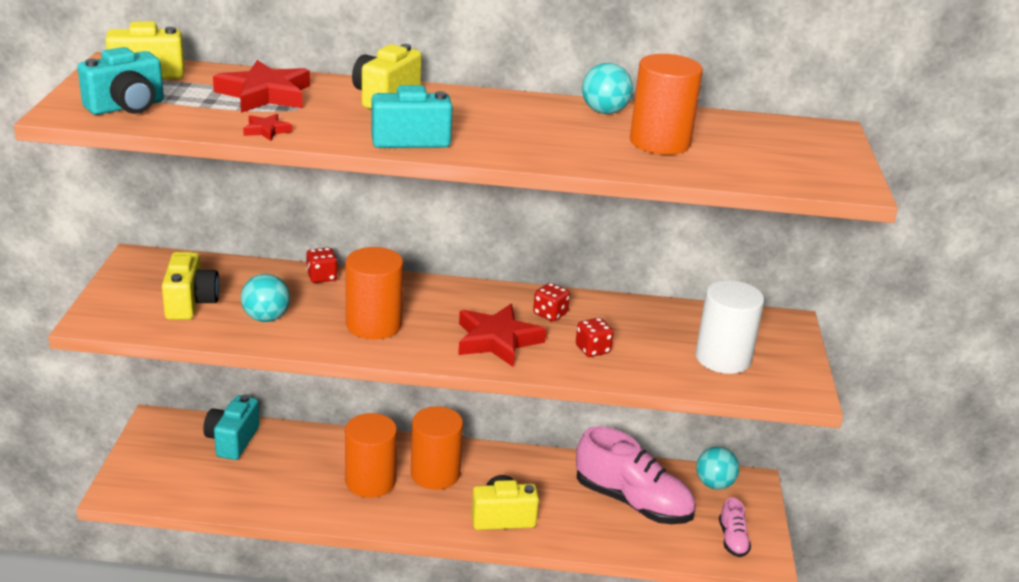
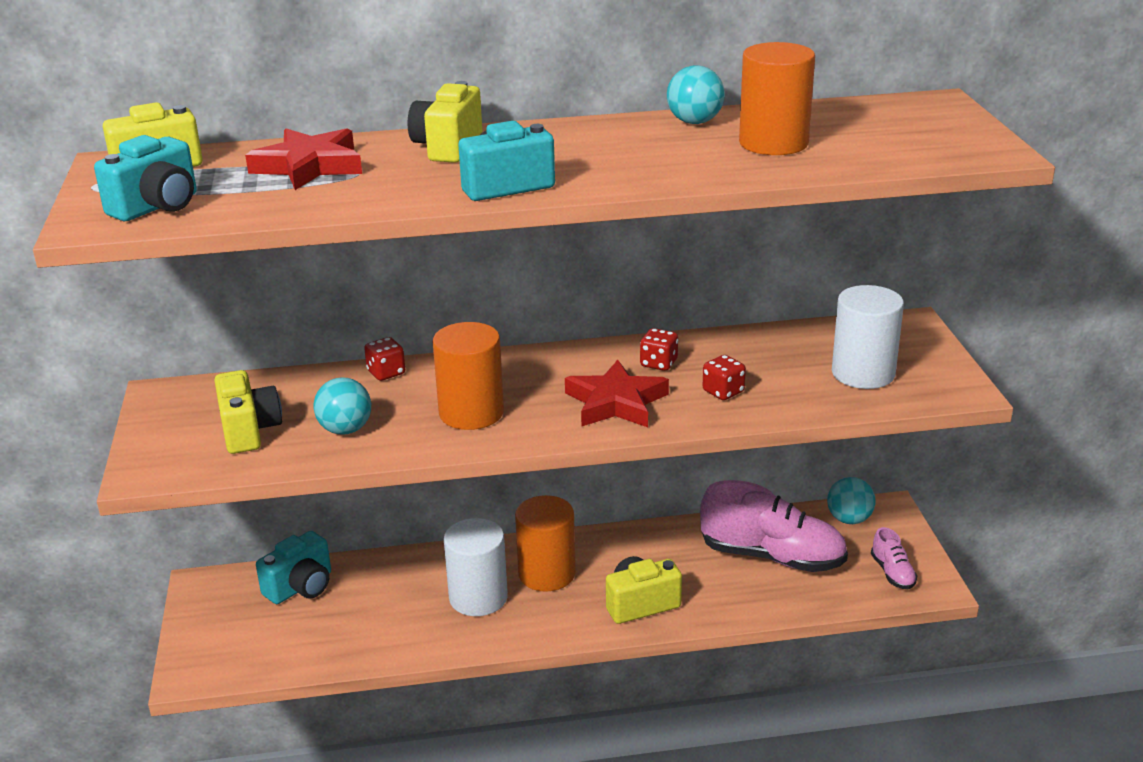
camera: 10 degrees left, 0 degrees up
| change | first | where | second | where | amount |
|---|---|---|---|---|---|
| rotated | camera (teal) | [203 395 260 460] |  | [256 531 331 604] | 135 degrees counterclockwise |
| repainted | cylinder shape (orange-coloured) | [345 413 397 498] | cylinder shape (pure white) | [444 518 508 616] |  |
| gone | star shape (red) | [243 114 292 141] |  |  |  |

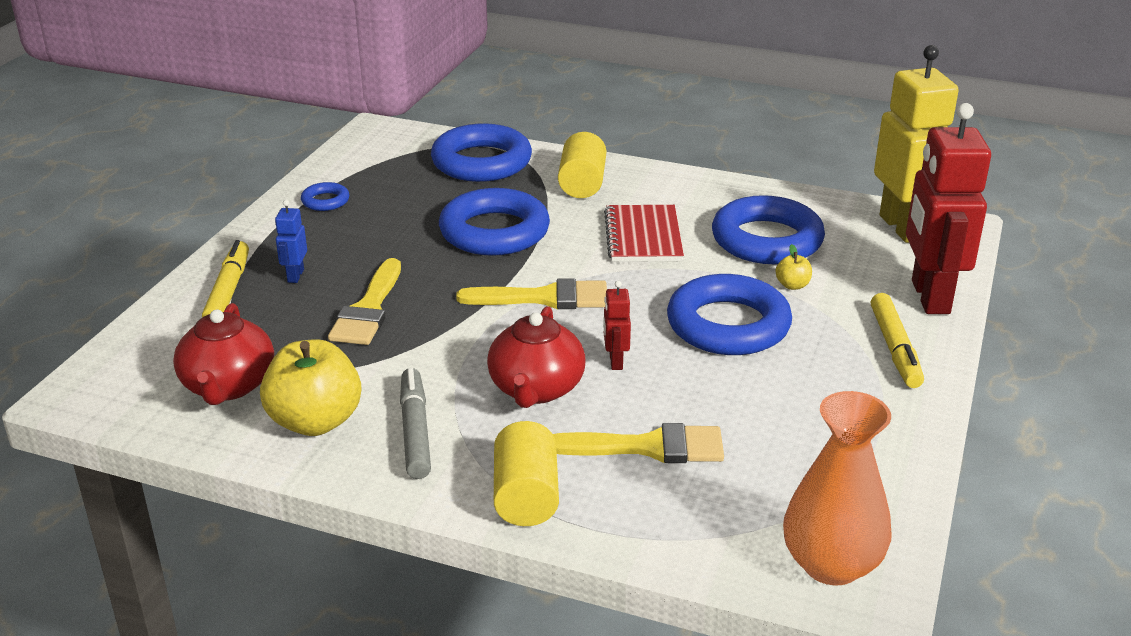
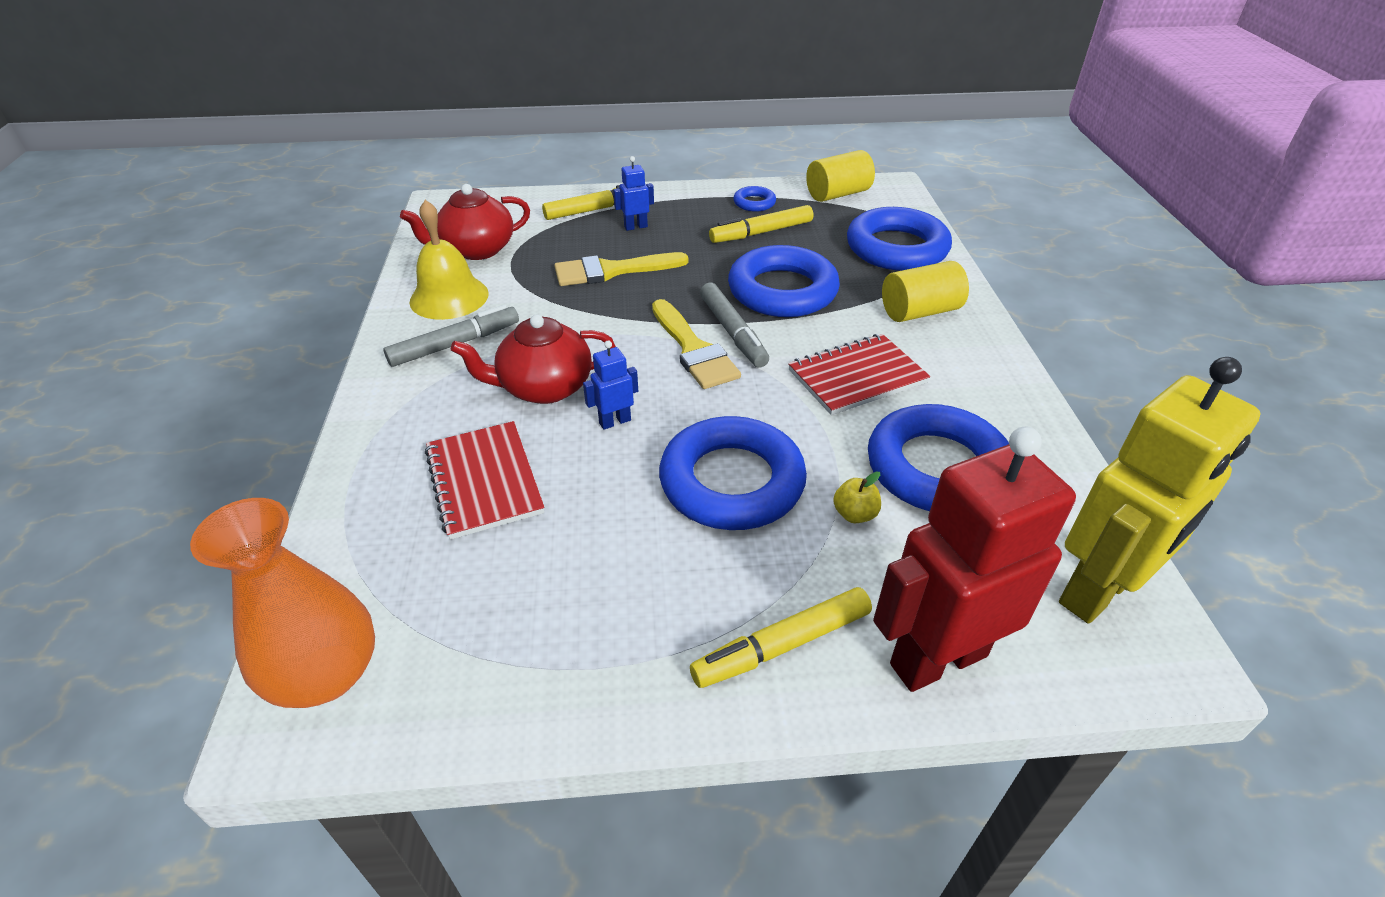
camera: 65 degrees right, 10 degrees up
| change | first | where | second | where | amount |
|---|---|---|---|---|---|
| swapped | apple fruit (yellow) | [260 339 361 436] | school bell (yellow) | [409 200 489 320] |  |
| swapped | paintbrush (yellow) | [553 423 724 463] | notepad (red) | [425 421 544 540] |  |
| repainted | robot figure (red) | [603 280 631 370] | robot figure (cobalt) | [583 341 638 430] |  |
| new |  |  | marker pen (gray) | [700 283 769 368] |  |
| new |  |  | marker pen (yellow) | [709 205 813 243] |  |
| shifted | cylinder shape (yellow) | [494 421 559 526] |  | [806 150 875 202] |  |

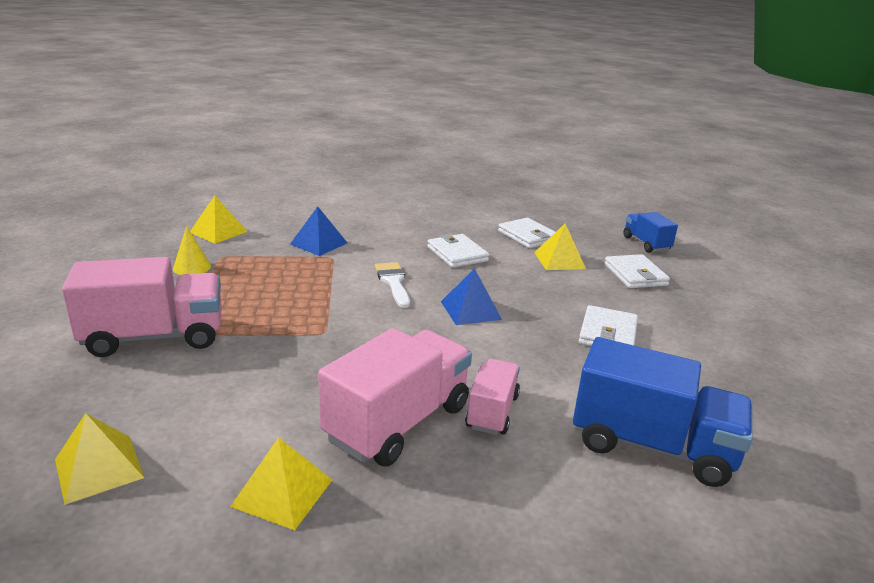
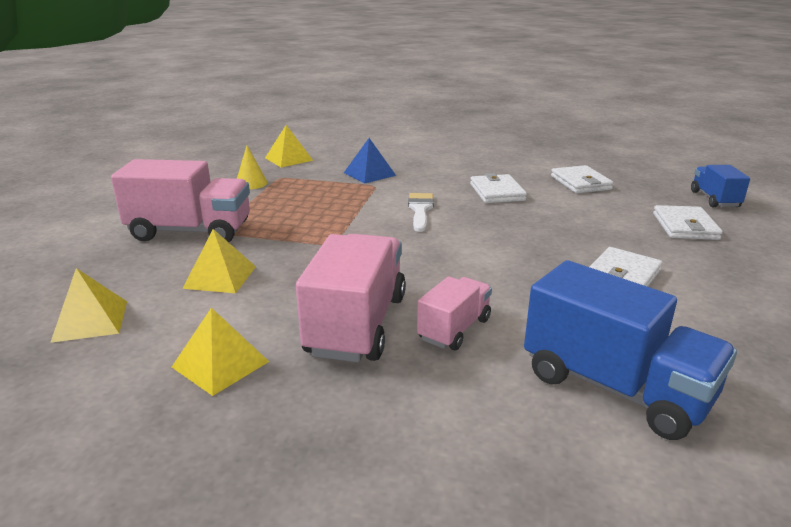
camera: 20 degrees right, 0 degrees up
| change | first | where | second | where | amount |
|---|---|---|---|---|---|
| shifted | pyramid (yellow) | [534 224 586 270] |  | [182 229 256 293] |  |
| rotated | toy truck (rosy) | [318 328 472 466] |  | [296 234 406 362] | 45 degrees counterclockwise |
| gone | pyramid (cobalt) | [441 268 502 325] |  |  |  |

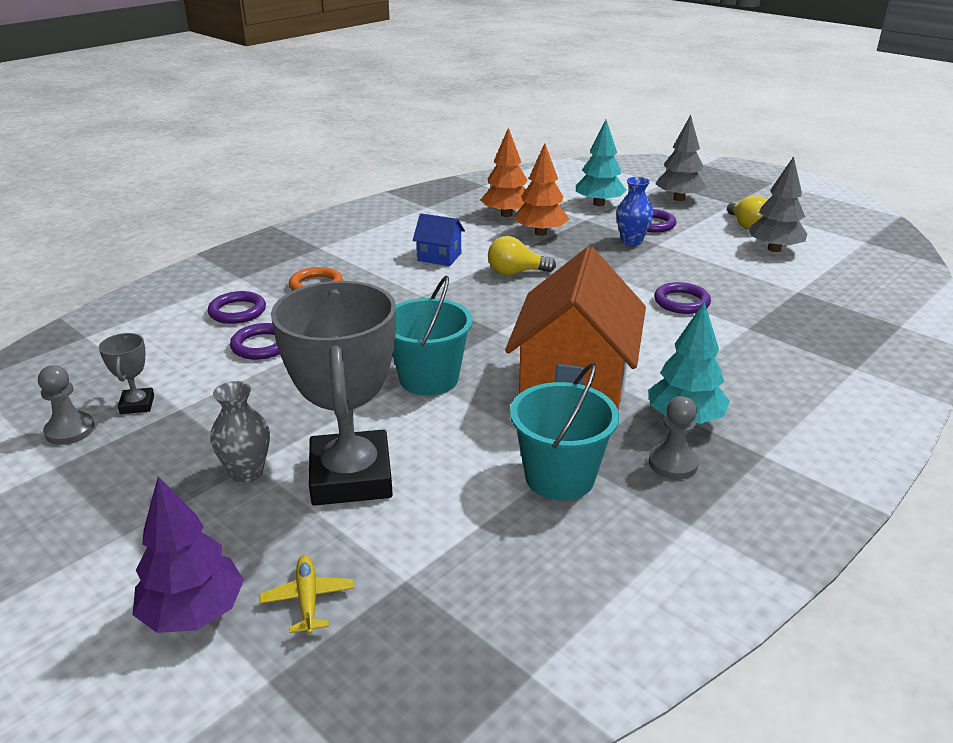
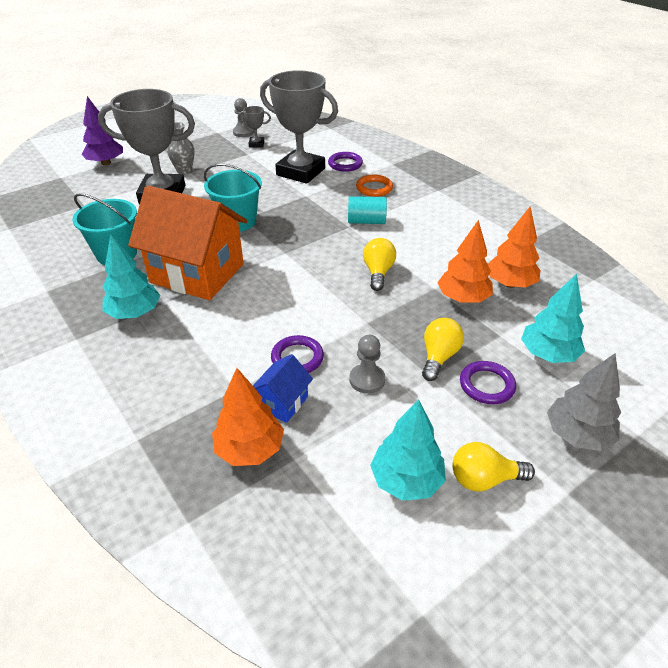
camera: 100 degrees right, 10 degrees up
| change | first | where | second | where | amount |
|---|---|---|---|---|---|
| new |  |  | fir tree (orange-coloured) | [212 368 284 466] |  |
| shifted | toy house (cobalt) | [413 213 465 266] |  | [253 354 313 423] |  |
| swapped | ring (royal purple) | [230 323 280 360] | trophy (gray) | [260 70 338 184] |  |
| new |  |  | cylinder shape (teal) | [348 196 387 224] |  |
| shifted | pawn (gray) | [649 396 699 479] |  | [349 335 385 394] |  |
| repainted | fir tree (gray) | [748 156 807 252] | fir tree (teal) | [370 399 446 501] |  |
| swapped | vase (cobalt) | [616 177 654 246] | light bulb (yellow) | [422 318 464 381] |  |
| gone | plane (yellow) | [260 555 354 635] |  |  |  |

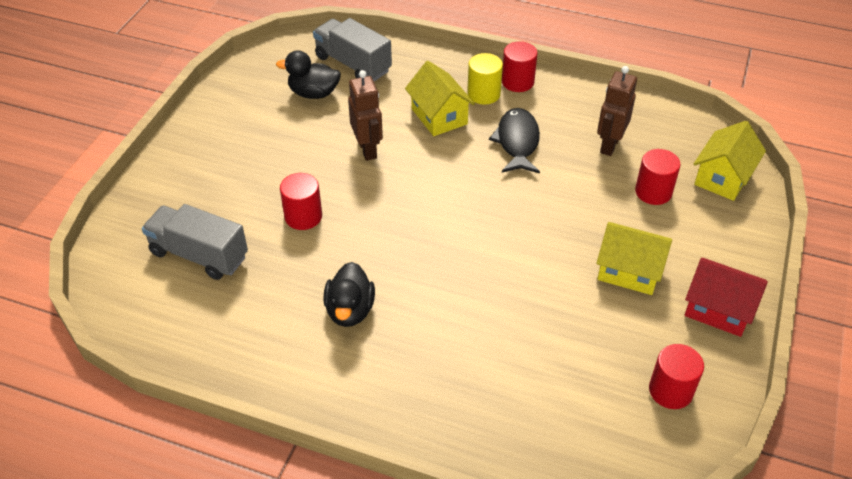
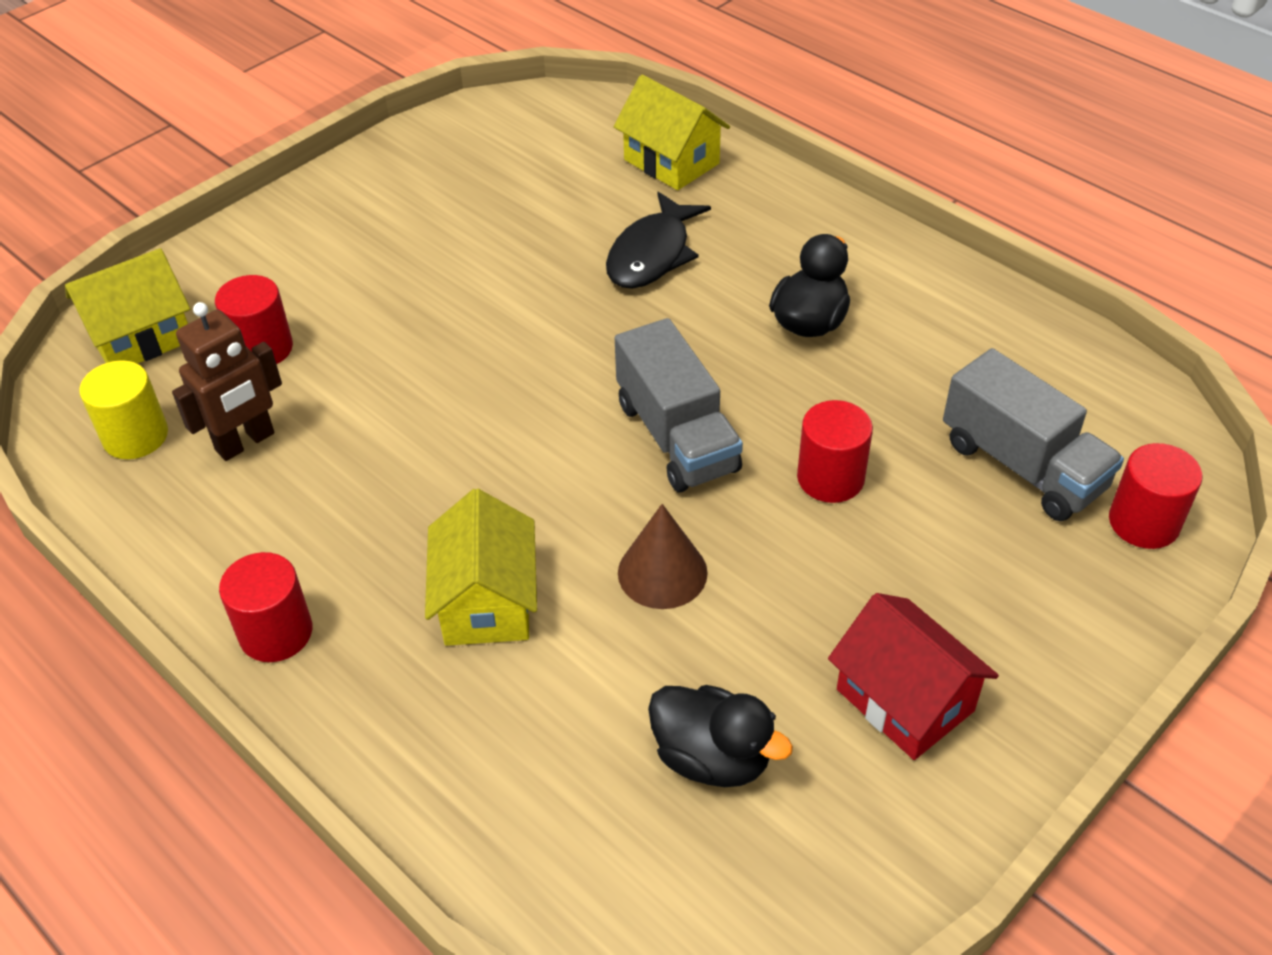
camera: 155 degrees left, 0 degrees up
| change | first | where | second | where | amount |
|---|---|---|---|---|---|
| shifted | cylinder shape (yellow) | [467 53 503 104] |  | [79 360 168 459] |  |
| shifted | fish figure (jet-black) | [489 108 540 173] |  | [606 192 711 289] |  |
| shifted | toy house (yellow) | [596 222 672 295] |  | [614 75 730 190] |  |
| shifted | toy truck (gray) | [313 18 392 81] |  | [615 318 743 493] |  |
| swapped | robot figure (brown) | [348 70 383 161] | cone shape (brown) | [618 504 708 609] |  |
| shifted | toy house (red) | [684 258 768 337] |  | [828 593 999 760] |  |
| shifted | cylinder shape (red) | [649 344 704 409] |  | [1109 443 1203 549] |  |

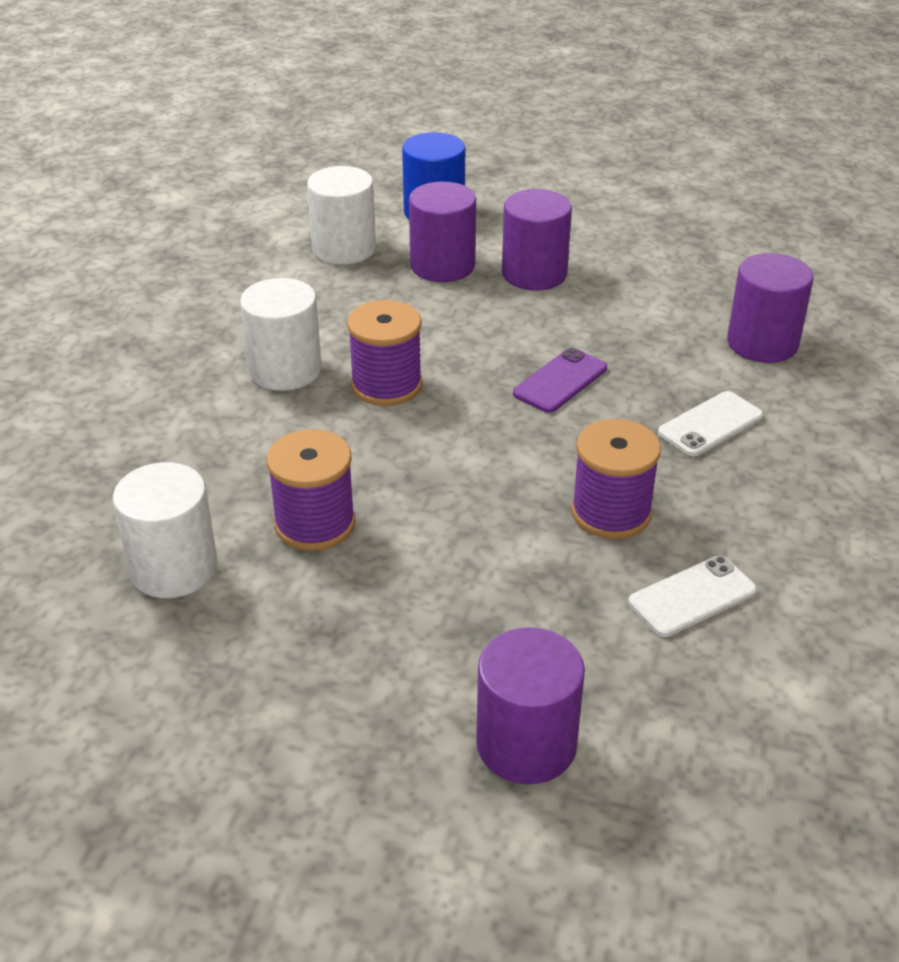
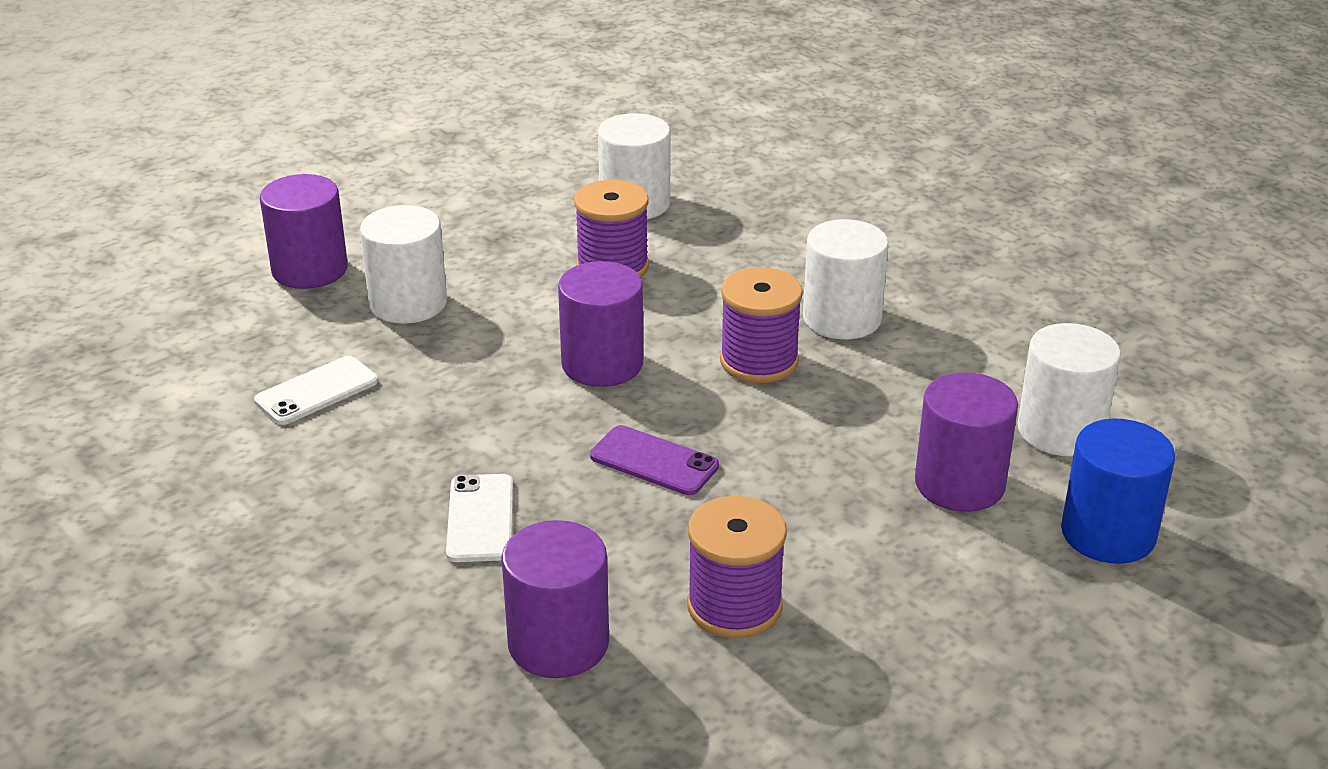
camera: 125 degrees right, 5 degrees down
| change | first | where | second | where | amount |
|---|---|---|---|---|---|
| rotated | smartphone (pure white) | [628 556 757 637] |  | [254 356 378 425] | 45 degrees clockwise |
| new |  |  | cylinder shape (pure white) | [360 205 447 324] |  |
| shifted | cylinder shape (royal purple) | [502 189 572 291] |  | [558 261 643 387] |  |
| rotated | smartphone (royal purple) | [513 348 607 413] |  | [590 425 719 495] | 45 degrees counterclockwise |
| shifted | spool (royal purple) | [571 419 661 539] |  | [687 496 787 638] |  |

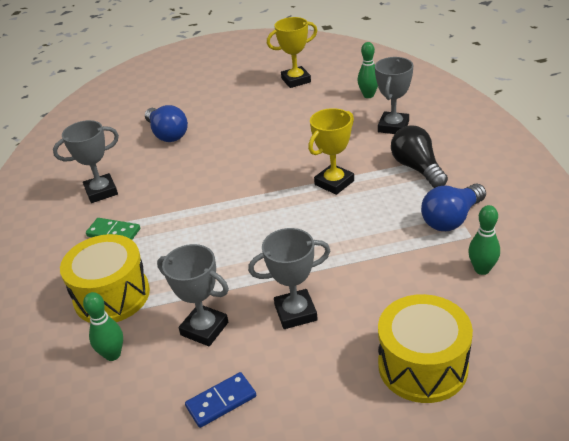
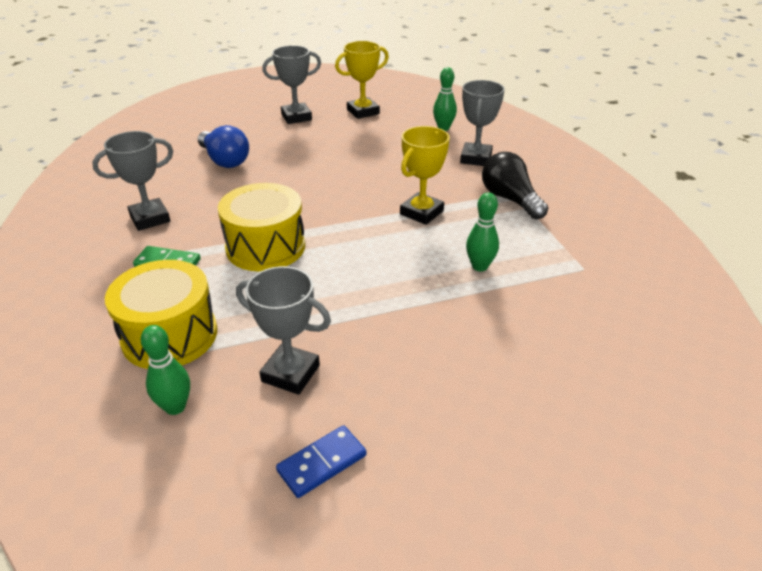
camera: 10 degrees left, 0 degrees up
| change | first | where | second | where | amount |
|---|---|---|---|---|---|
| shifted | toy drum (yellow) | [378 294 473 403] |  | [218 183 305 272] |  |
| shifted | trophy (gray) | [248 228 330 329] |  | [262 45 321 124] |  |
| shifted | tenpin (leaf-green) | [468 205 500 275] |  | [466 192 499 271] |  |
| gone | light bulb (cobalt) | [421 184 486 231] |  |  |  |

